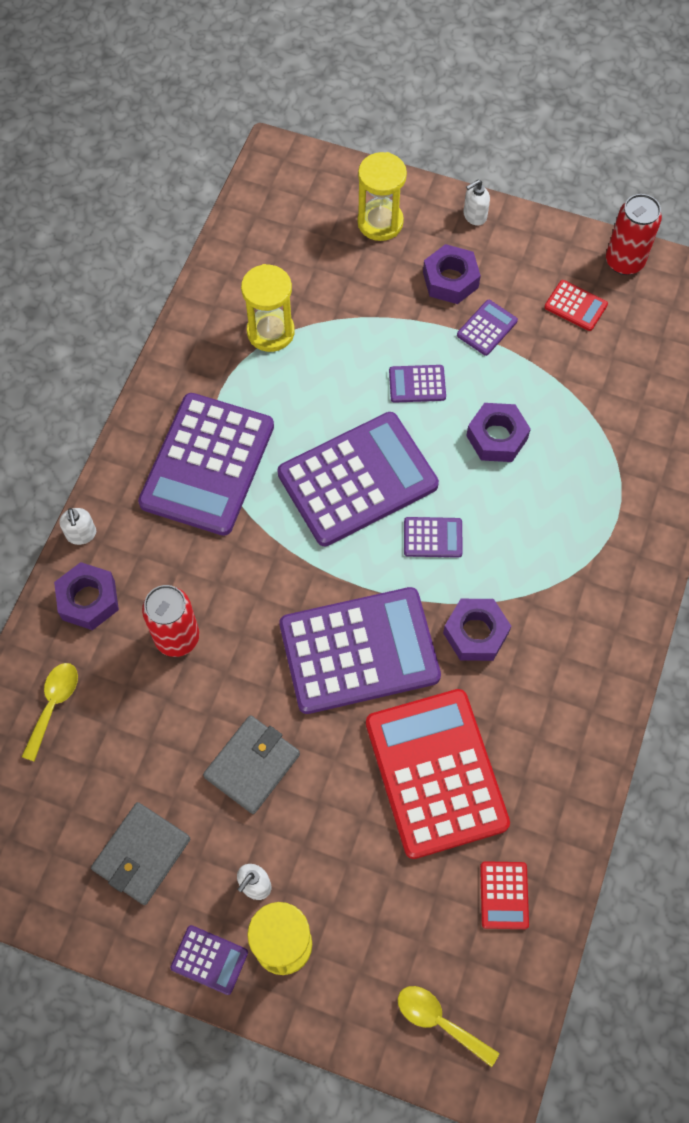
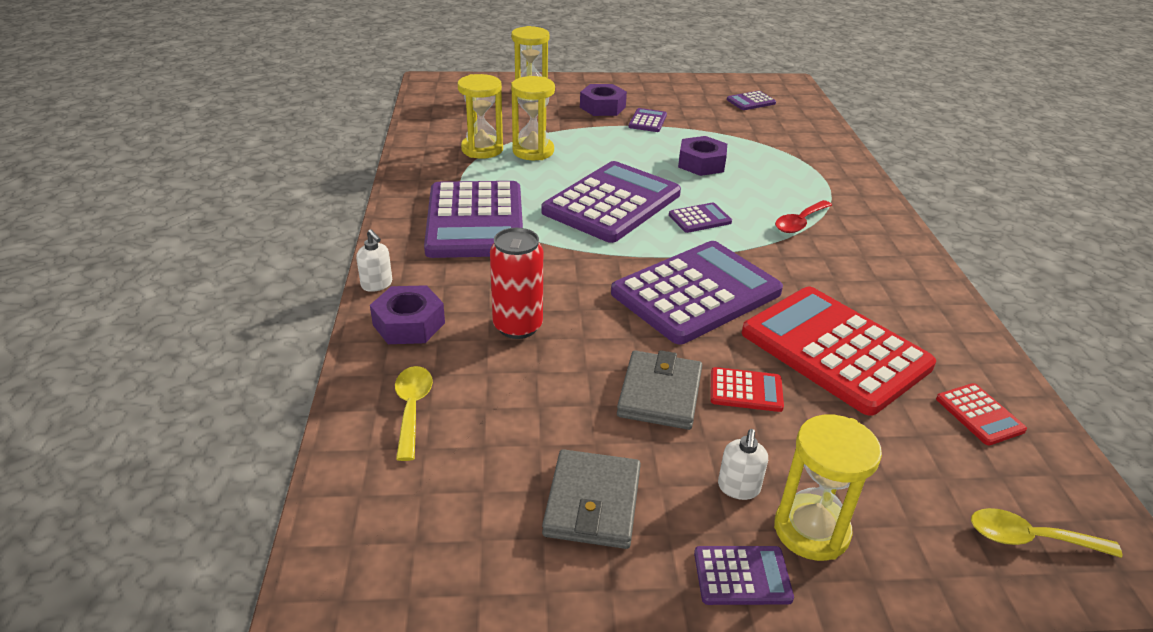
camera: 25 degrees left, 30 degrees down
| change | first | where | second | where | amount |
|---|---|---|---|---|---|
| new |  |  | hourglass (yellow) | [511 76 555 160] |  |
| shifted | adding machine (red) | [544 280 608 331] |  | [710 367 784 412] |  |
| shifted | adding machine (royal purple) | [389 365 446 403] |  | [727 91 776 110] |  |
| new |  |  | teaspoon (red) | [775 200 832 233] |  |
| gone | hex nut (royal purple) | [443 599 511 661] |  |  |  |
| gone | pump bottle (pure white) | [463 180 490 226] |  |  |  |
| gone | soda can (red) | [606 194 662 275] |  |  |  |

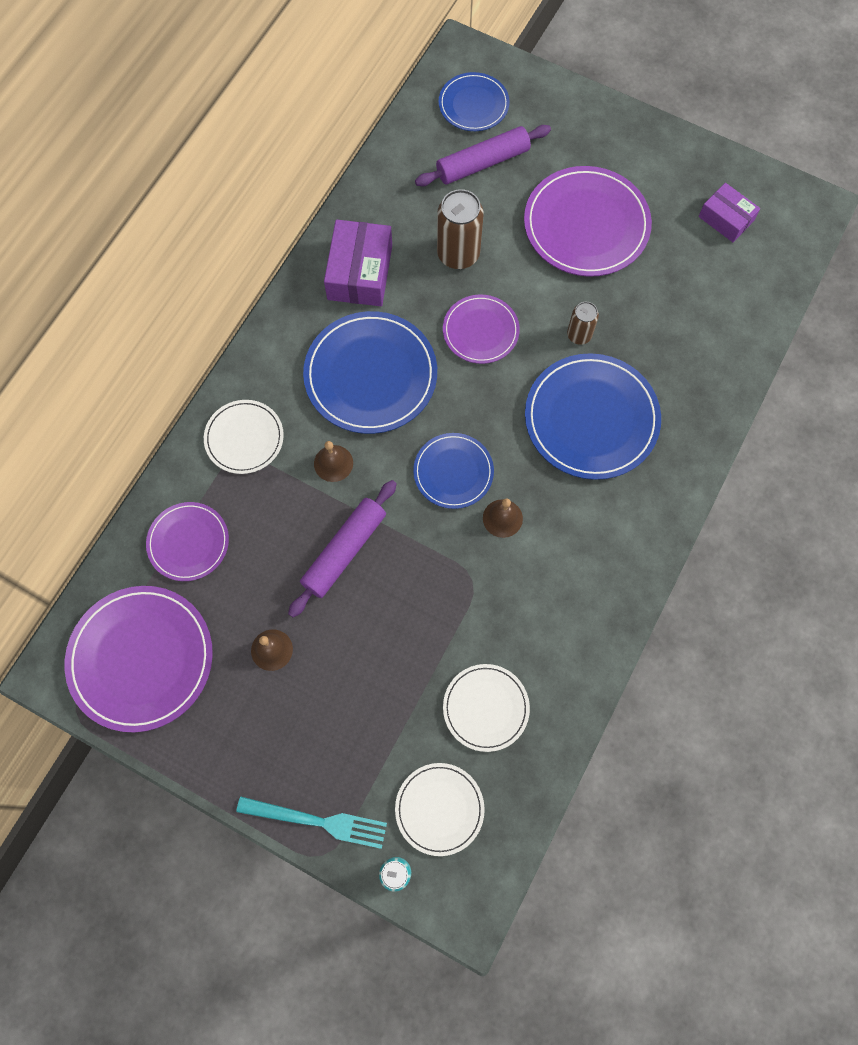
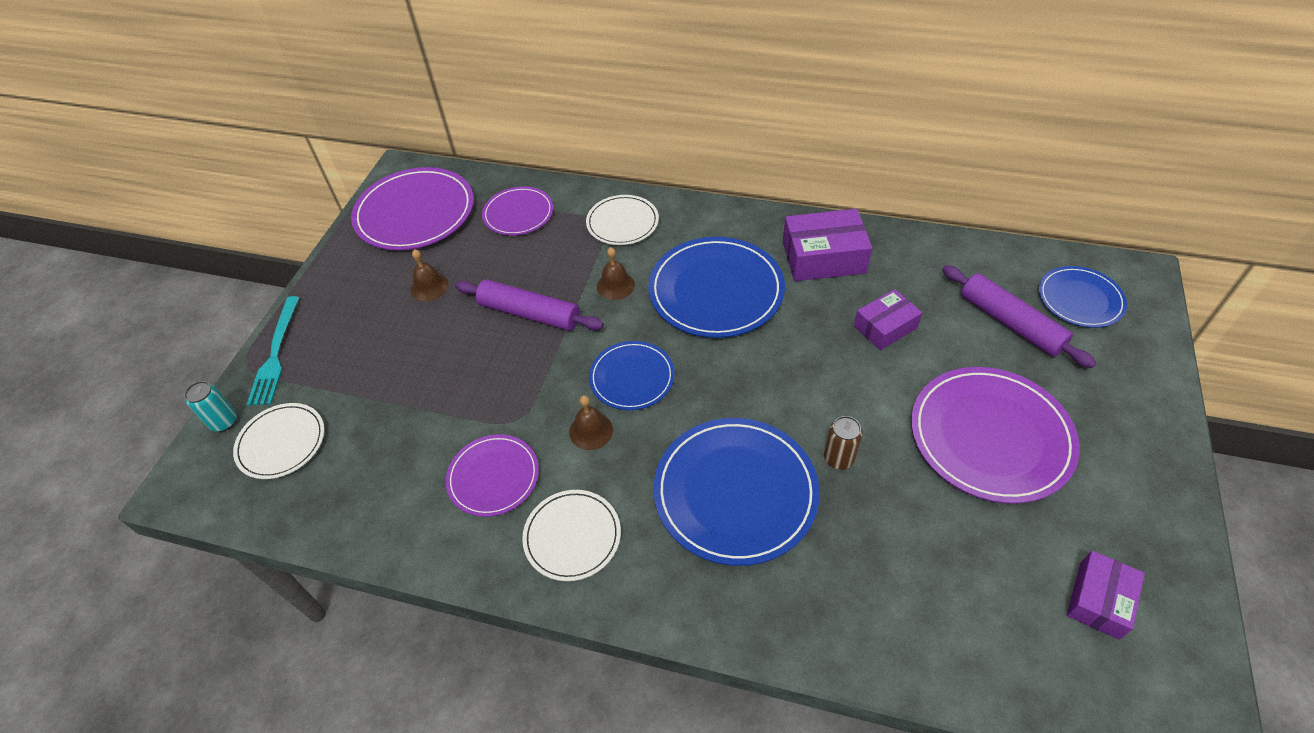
camera: 80 degrees right, 20 degrees down
| change | first | where | second | where | amount |
|---|---|---|---|---|---|
| shifted | dinner plate (royal purple) | [443 294 520 364] |  | [446 434 539 517] |  |
| shifted | dinner plate (pure white) | [443 664 530 752] |  | [522 490 621 581] |  |
| swapped | soda can (brown) | [437 189 484 269] | box (royal purple) | [854 289 922 350] |  |

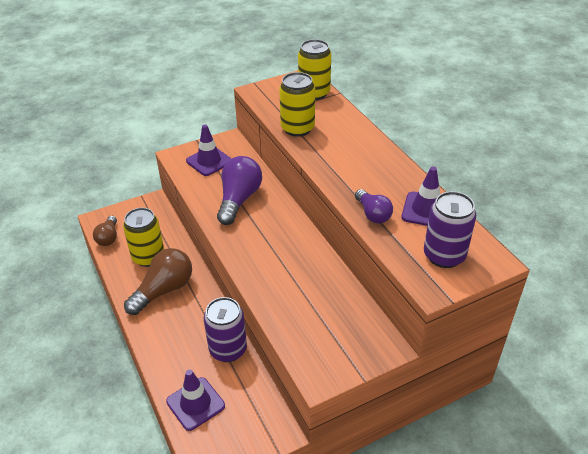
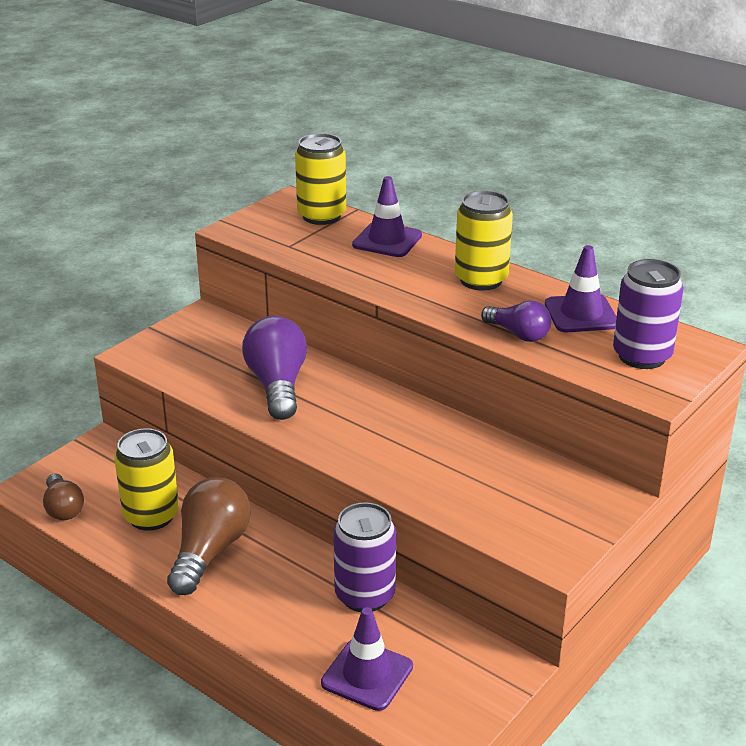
camera: 25 degrees left, 10 degrees down
| change | first | where | second | where | amount |
|---|---|---|---|---|---|
| shifted | safety cone (royal purple) | [186 125 232 176] |  | [352 176 422 257] |  |
| shifted | soda can (yellow) | [279 72 315 137] |  | [455 190 513 291] |  |

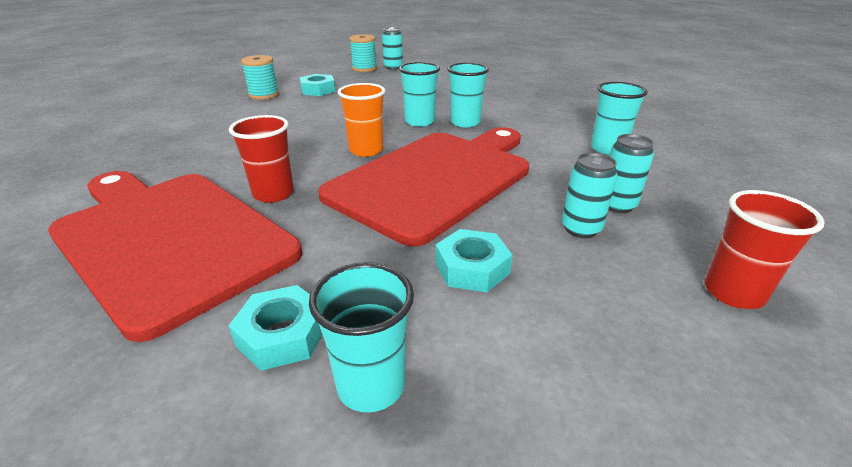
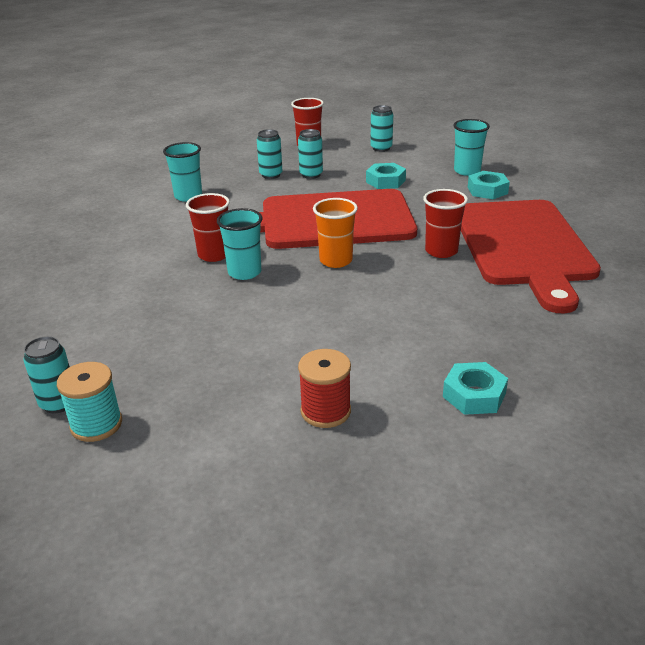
camera: 135 degrees left, 0 degrees up
| change | first | where | second | where | amount |
|---|---|---|---|---|---|
| repainted | cup (teal) | [447 63 489 127] | cup (red) | [186 193 230 262] |  |
| repainted | spool (teal) | [241 55 279 100] | spool (red) | [298 349 351 428] |  |
| new |  |  | soda can (teal) | [370 105 393 152] |  |
| shifted | hex nut (teal) | [300 74 336 96] |  | [443 362 508 415] |  |

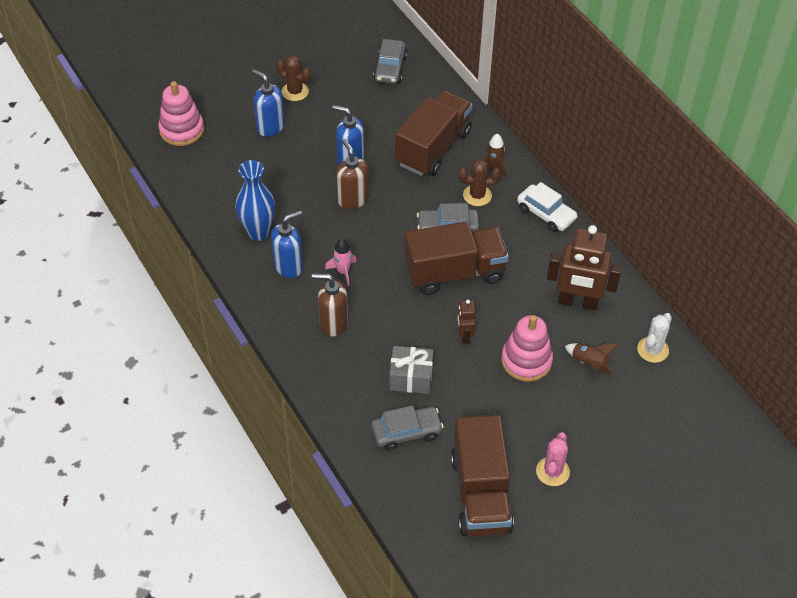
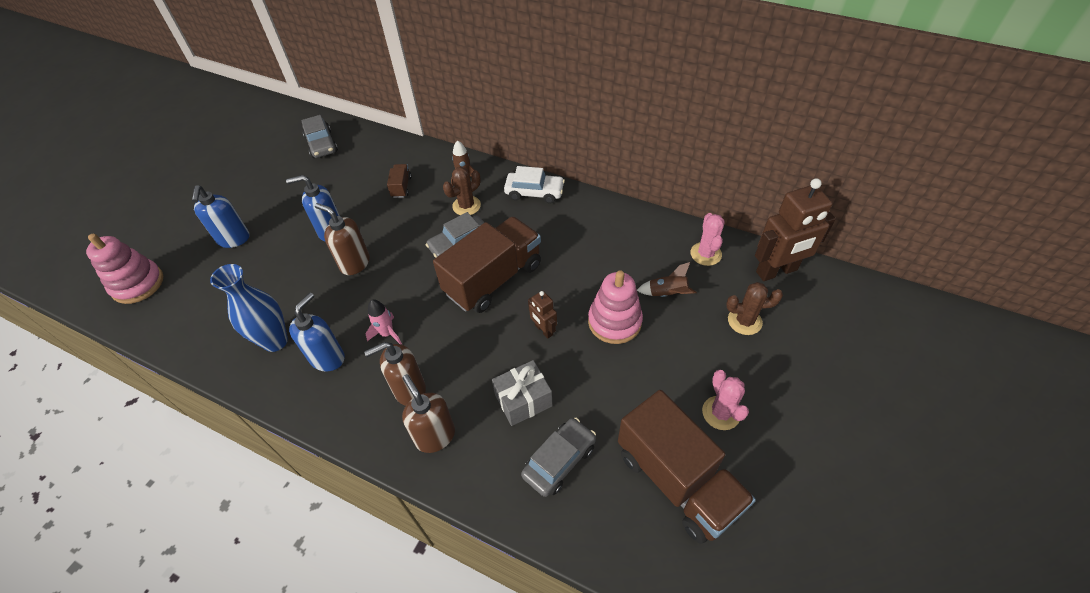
camera: 30 degrees left, 0 degrees up
| change | first | where | second | where | amount |
|---|---|---|---|---|---|
| rotated | pump bottle (cobalt) | [252 69 285 137] |  | [192 185 249 248] | 105 degrees counterclockwise |
| scaled | toy truck (brown) | [395 90 473 176] |  | [387 164 412 198] | x0.41 |
| new |  |  | pump bottle (brown) | [402 374 455 453] |  |
| repainted | prickly plant (pure white) | [637 313 672 363] | prickly plant (rosy) | [691 213 725 266] |  |
| shifted | prickly plant (brown) | [277 55 311 101] |  | [726 282 783 335] |  |
| shifted | robot figure (brown) | [547 225 622 310] |  | [755 178 836 281] |  |

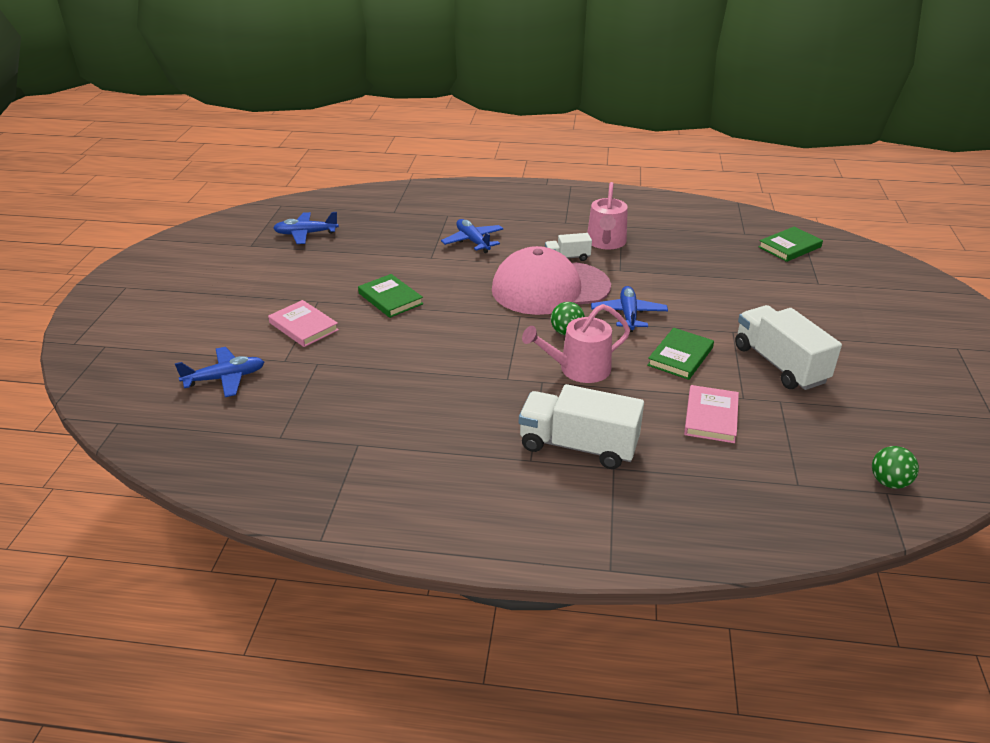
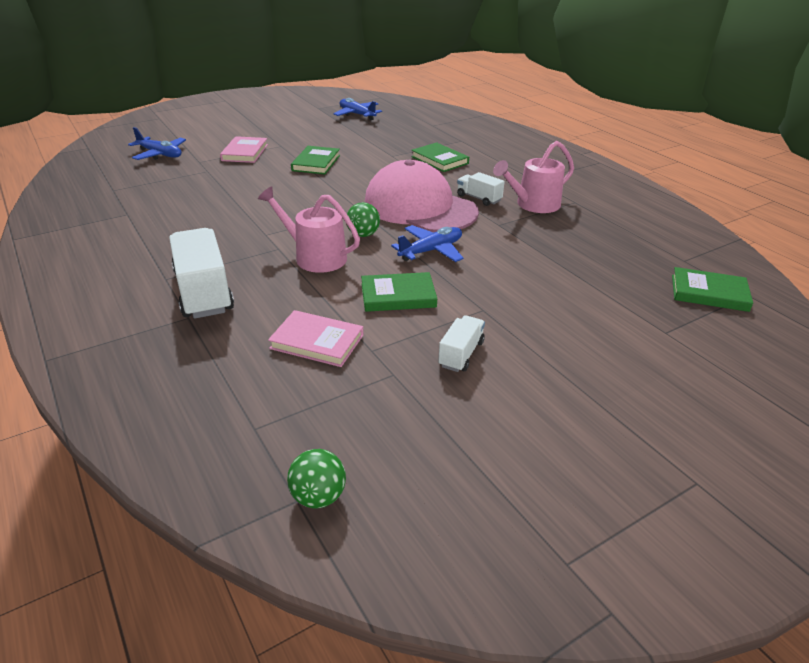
camera: 50 degrees right, 0 degrees up
| change | first | where | second | where | amount |
|---|---|---|---|---|---|
| rotated | hardback (rosy) | [684 385 739 443] |  | [268 310 363 367] | 45 degrees clockwise |
| swapped | plane (cobalt) | [441 219 503 253] | hardback (leaf-green) | [411 142 469 172] |  |
| scaled | toy truck (pure white) | [735 305 842 390] |  | [438 315 485 372] | x0.52 |

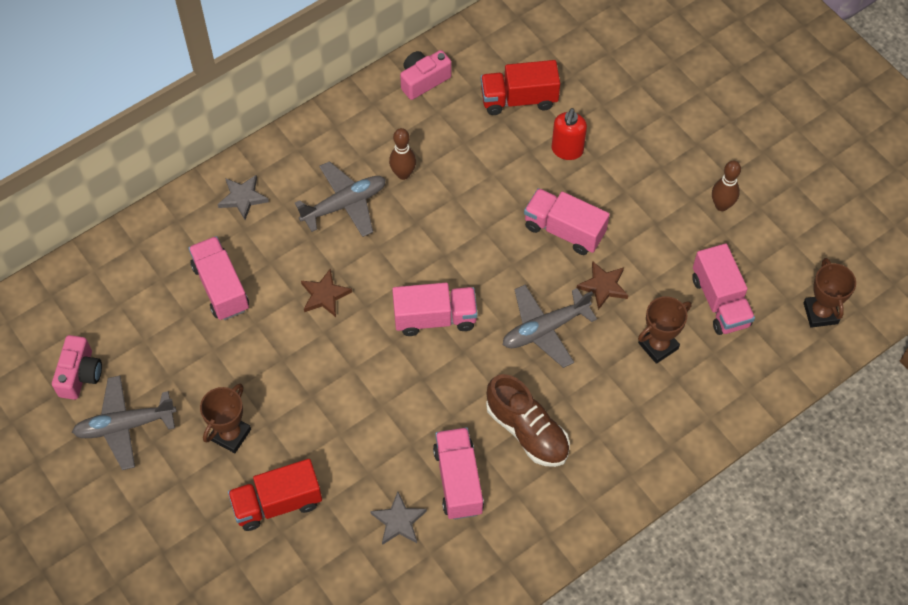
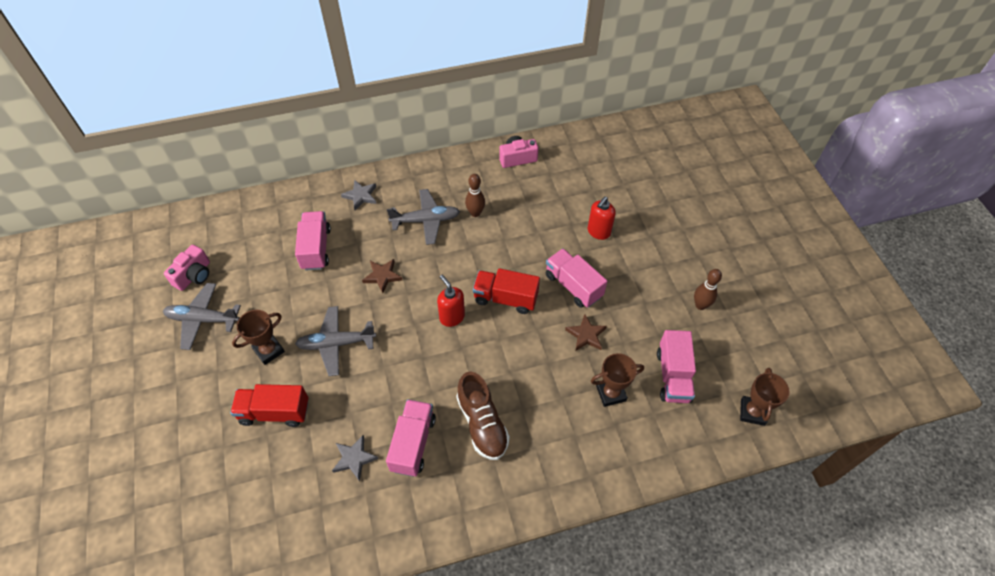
camera: 20 degrees right, 5 degrees down
| change | first | where | second | where | amount |
|---|---|---|---|---|---|
| shifted | plane (gray) | [503 285 597 368] |  | [295 306 376 376] |  |
| swapped | toy truck (rosy) | [392 283 478 336] | pump bottle (red) | [437 275 465 327] |  |
| shifted | toy truck (red) | [481 60 560 115] |  | [473 268 540 314] |  |

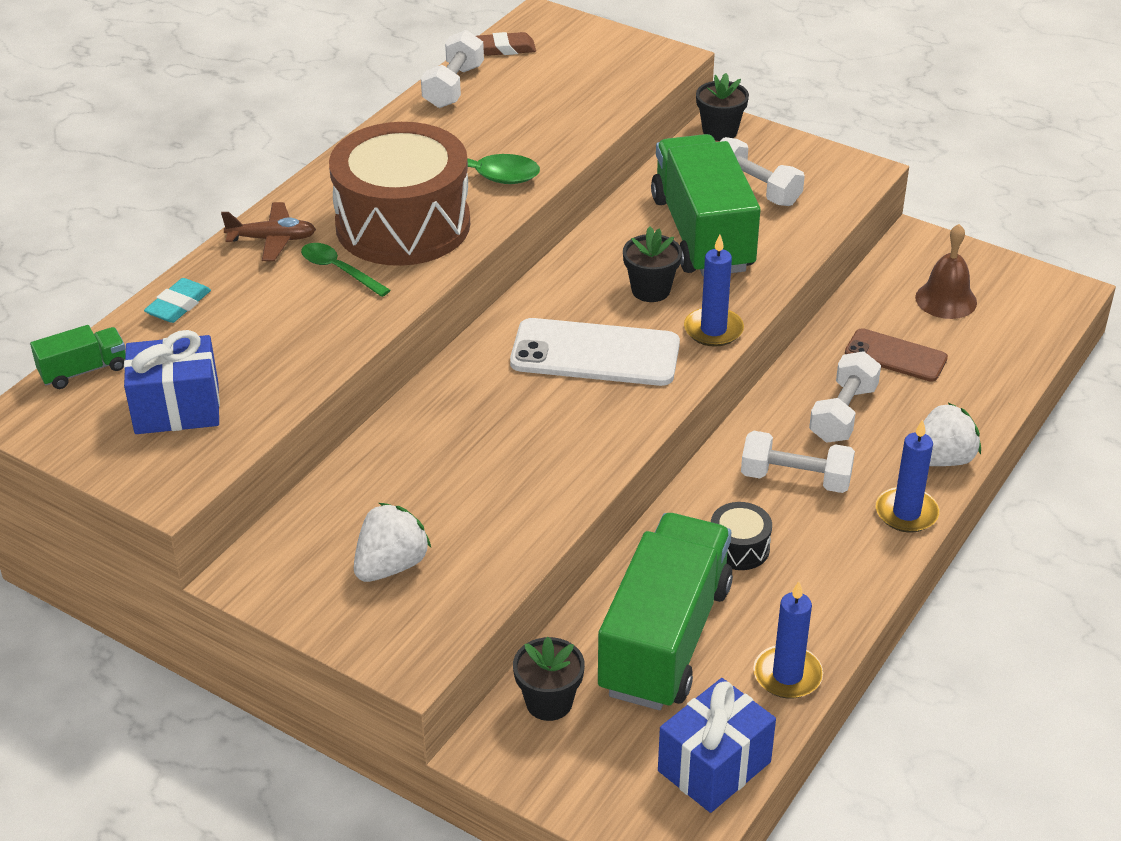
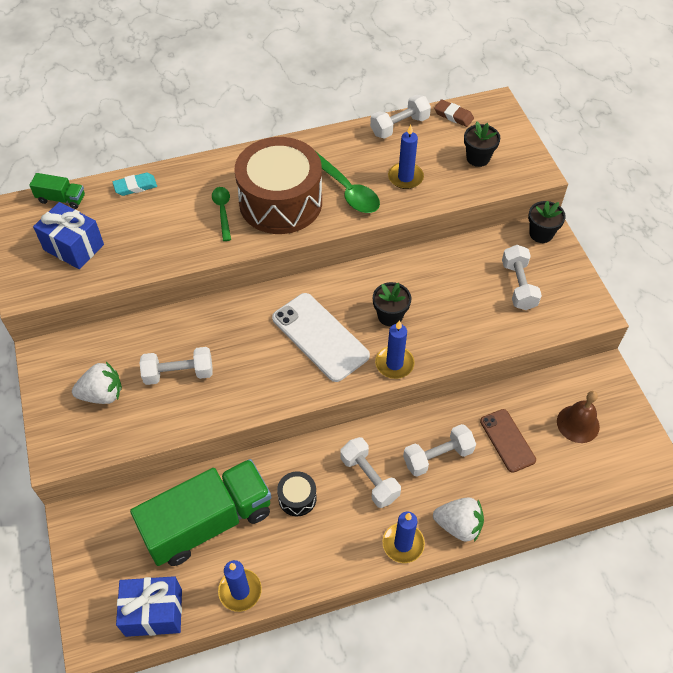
camera: 40 degrees right, 15 degrees up
| change | first | where | second | where | amount |
|---|---|---|---|---|---|
| new |  |  | free weight (pure white) | [140 347 213 385] |  |
| new |  |  | pillar candle (cobalt) | [388 125 424 189] |  |
| shifted | plant pot (jet-black) | [513 637 585 721] |  | [464 122 500 167] |  |
| gone | plane (brown) | [221 202 316 261] |  |  |  |
| gone | toy truck (leaf-green) | [651 134 760 277] |  |  |  |

